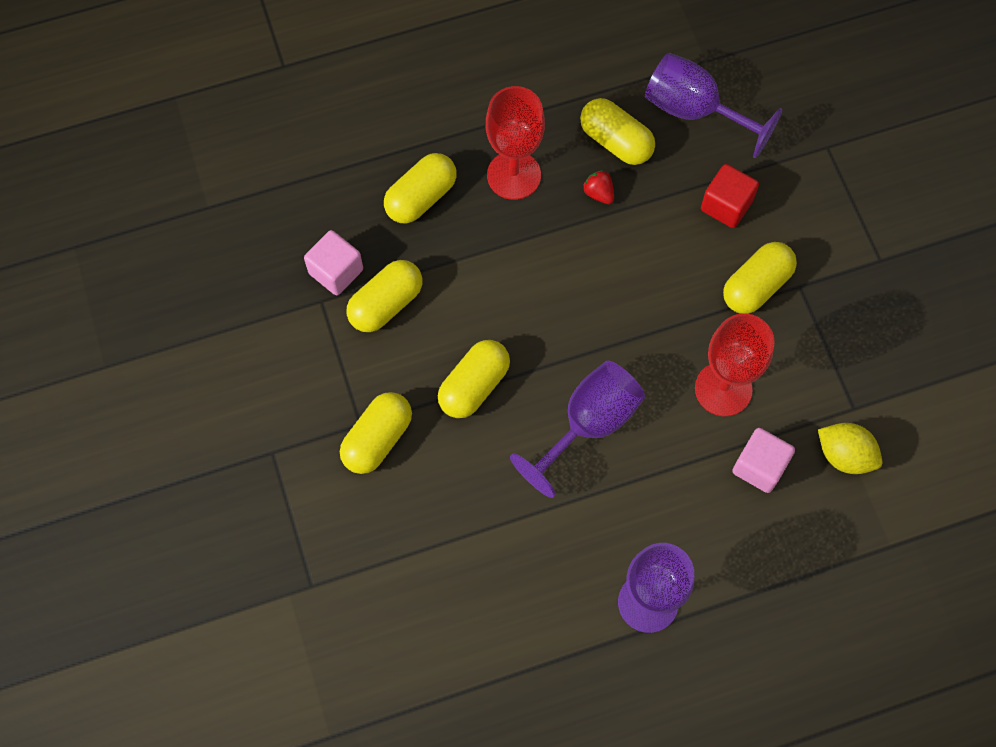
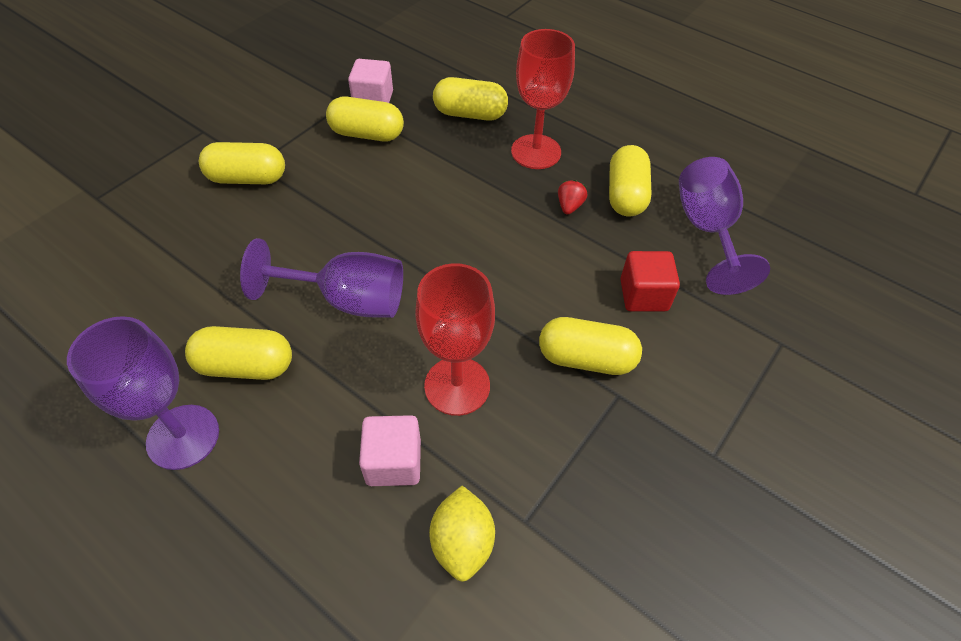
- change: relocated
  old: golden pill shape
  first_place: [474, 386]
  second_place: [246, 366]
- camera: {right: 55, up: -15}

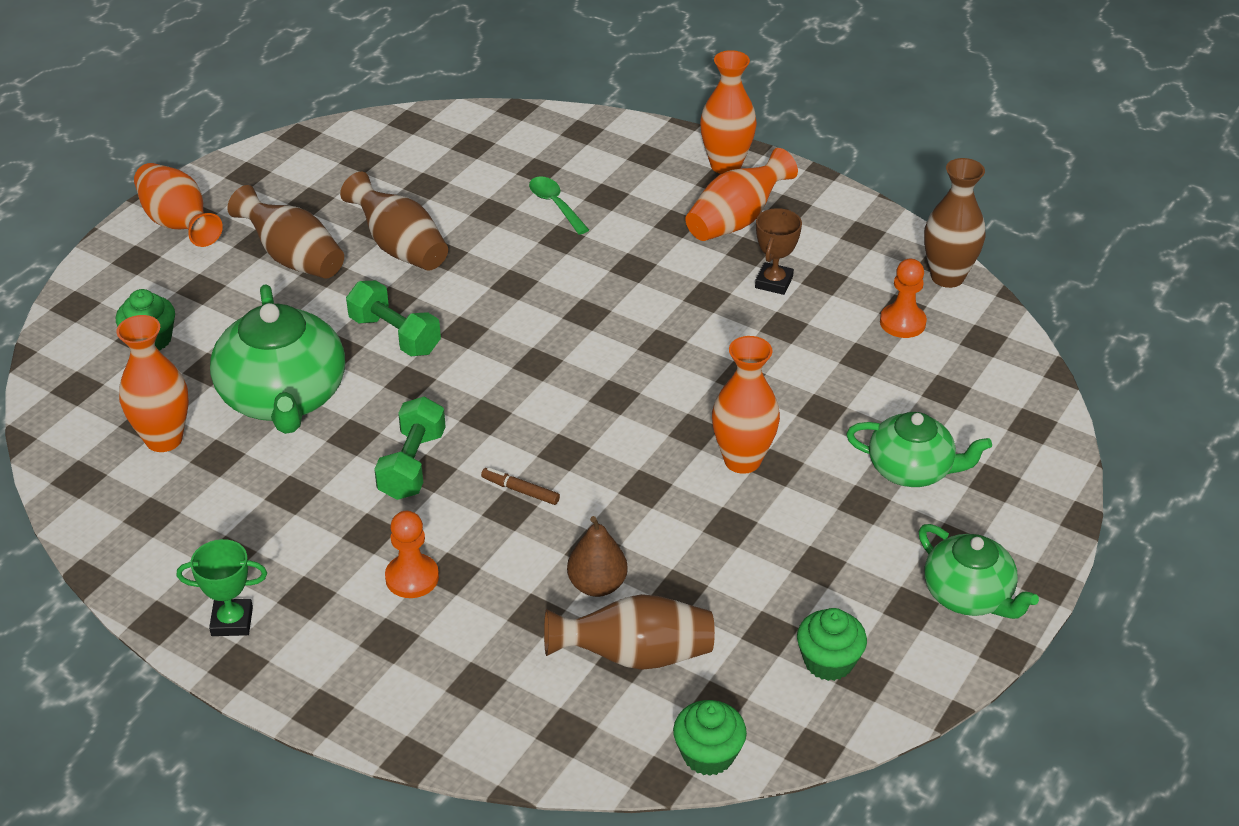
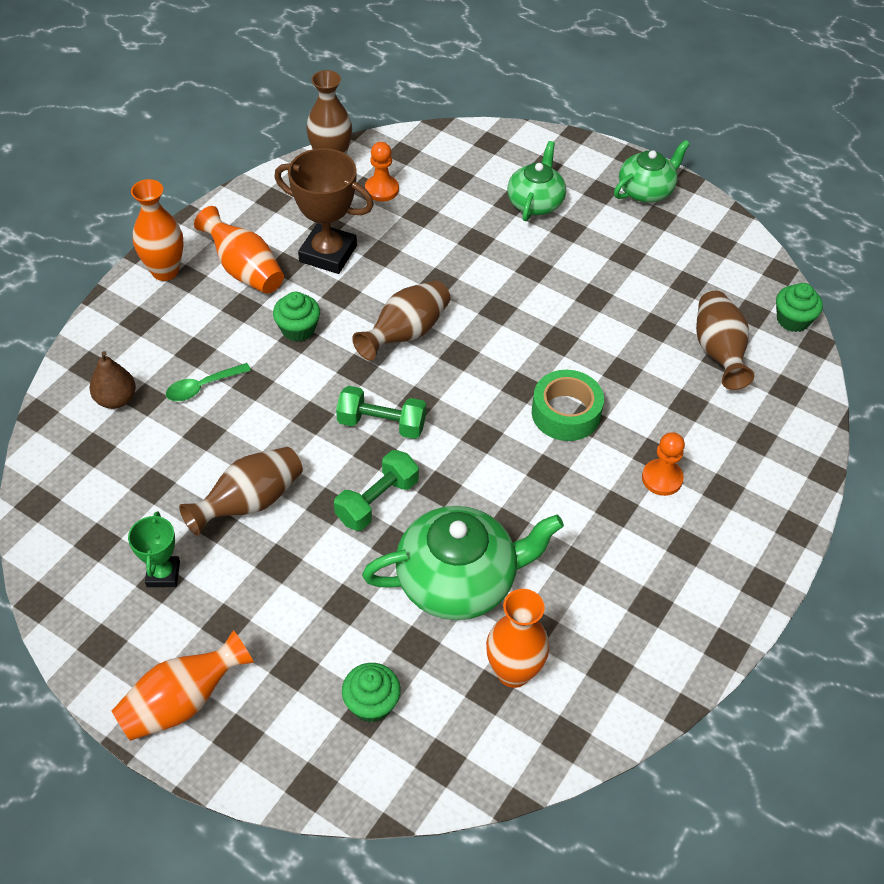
- change: relocated
  old: dark brown tall vase
  first_place: [293, 258]
  second_place: [406, 333]
- change: size
  old: dark brown prize cup
  first_place: [774, 282]
  second_place: [328, 254]
  factor: 1.79
- change: missing
  old: bright orange tall vase
  first_place: [742, 460]
- change: relocated
  old: leaf-green dumbbell
  first_place: [412, 465]
  second_place: [381, 424]
- change: exchanged
  old: dark brown felt pen
  new: leaf-green sticky tape
  first_place: [520, 490]
  second_place: [566, 413]
- change: relocated
  old: dark brown toy pear
  first_place: [597, 585]
  second_place: [116, 399]
- change: relocated
  old: leaf-green prize cup
  first_place: [232, 621]
  second_place: [163, 574]
- change: relocated
  old: leaf-green cupcake
  first_place: [828, 661]
  second_place: [298, 329]
- camera: {right: -90, up: 10}

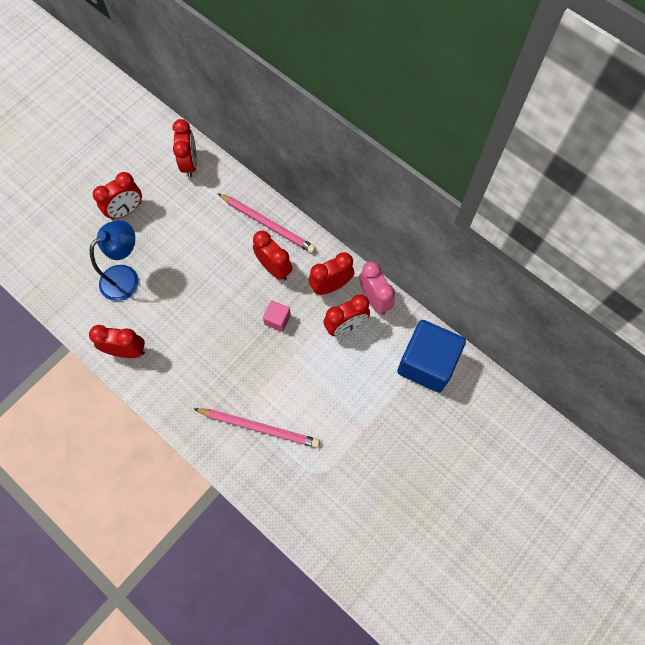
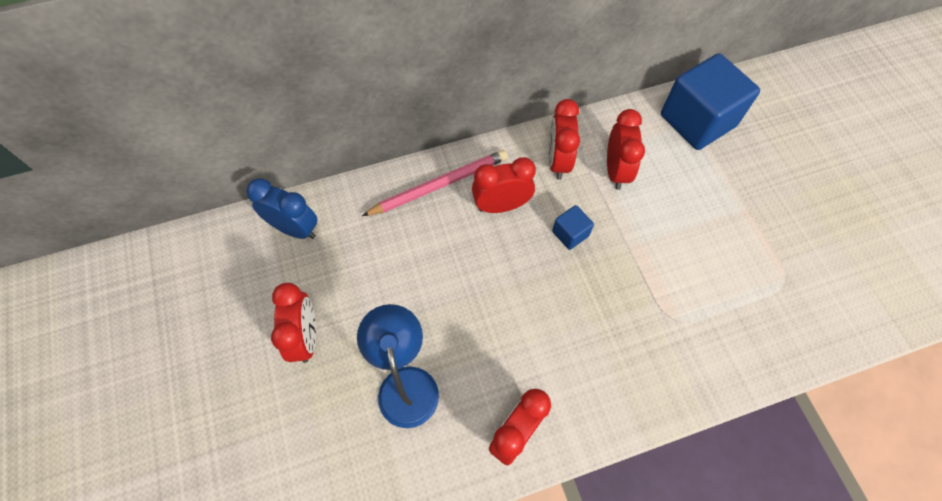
- change: colour
  old: scarlet clock
  new: cobalt clock
  first_place: [190, 164]
  second_place: [295, 229]
- change: missing
  old: rosy clock
  first_place: [374, 300]
- change: colour
  old: rosy cube
  new: cobalt cube
  first_place: [277, 320]
  second_place: [570, 234]
- change: missing
  old: rosy lead pencil
  first_place: [259, 427]
- camera: {right: -60, up: -5}

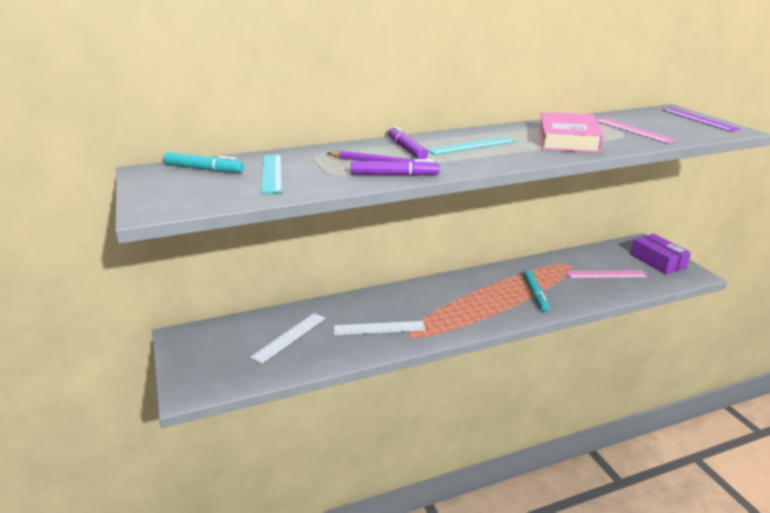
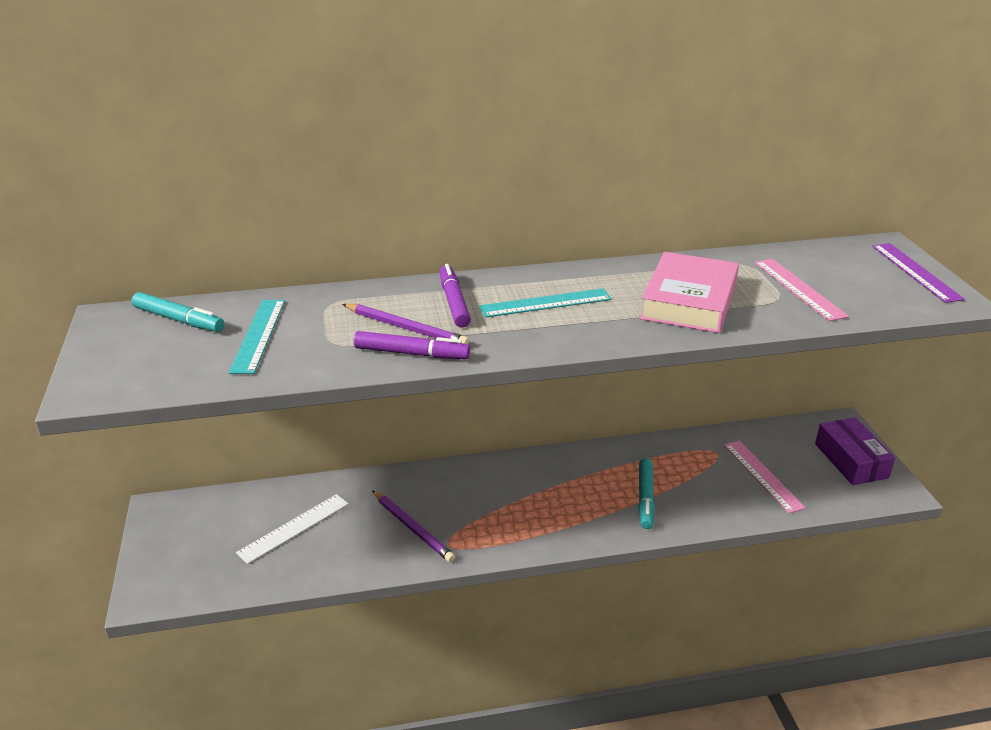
- change: spun
  old: rosy straightedge
  first_place: [606, 274]
  second_place: [763, 475]
  degrees: 60
- change: exchanged
  old: snow-white straightedge
  new: royal purple lead pencil
  first_place: [379, 328]
  second_place: [413, 528]
- camera: {right: 10, up: 5}

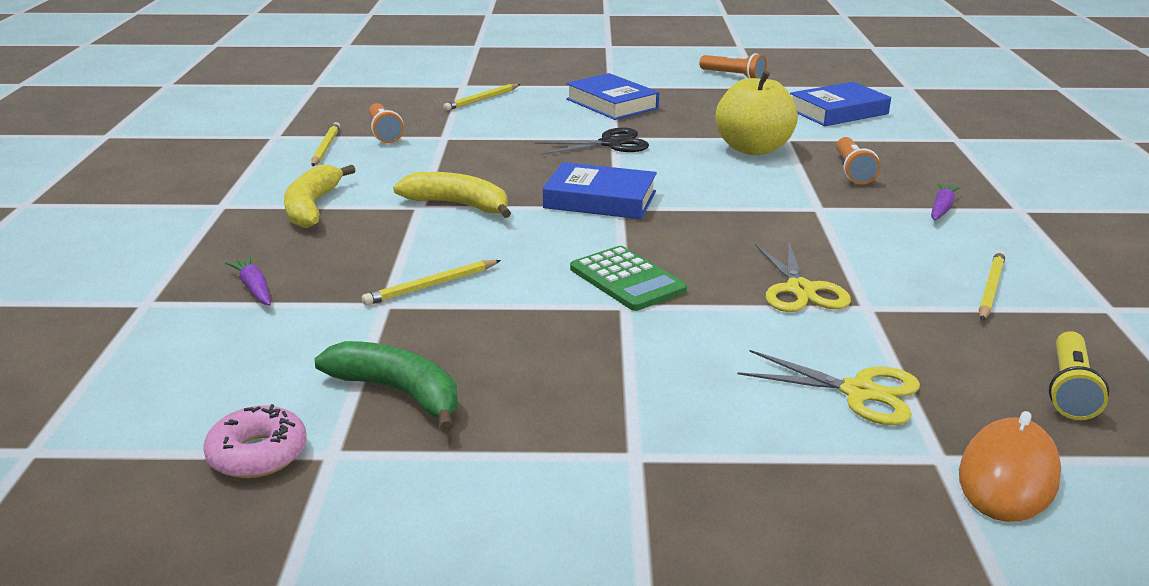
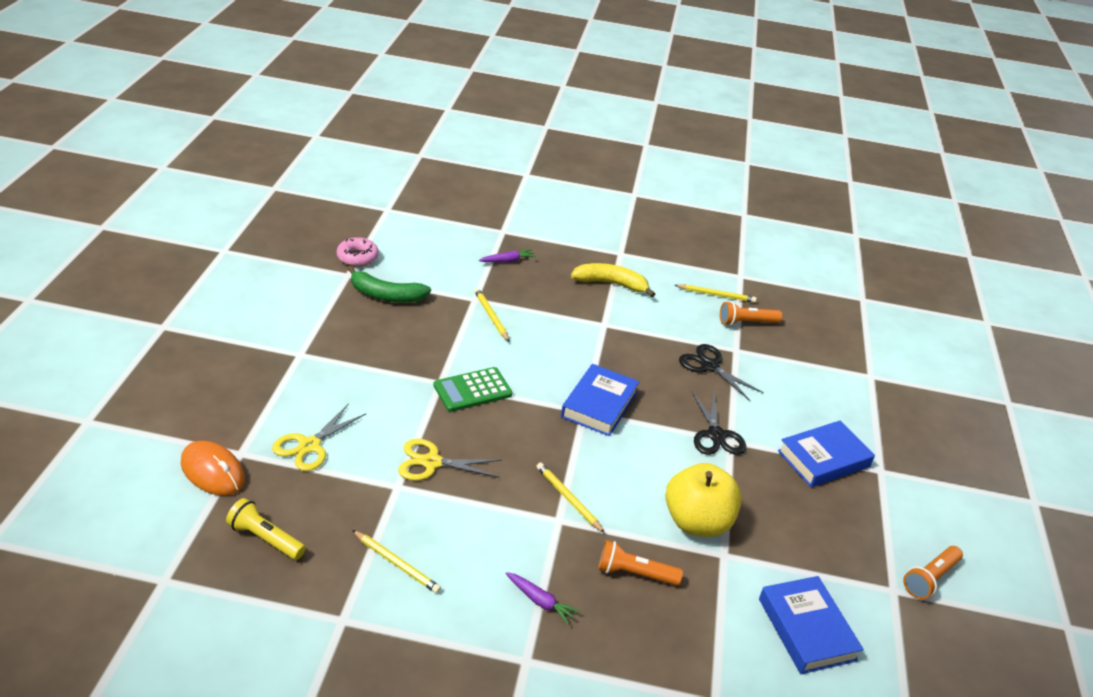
- change: relocated
  old: golden lead pencil
  first_place: [482, 99]
  second_place: [568, 499]
- change: missing
  old: golden banana fruit
  first_place: [458, 205]
- change: spun
  old: leaf-green banana fruit
  first_place: [399, 393]
  second_place: [386, 295]
  degrees: 60
- change: appeared
  new: jet-black scissors
  second_place: [709, 366]
- camera: {right: 95, up: 10}

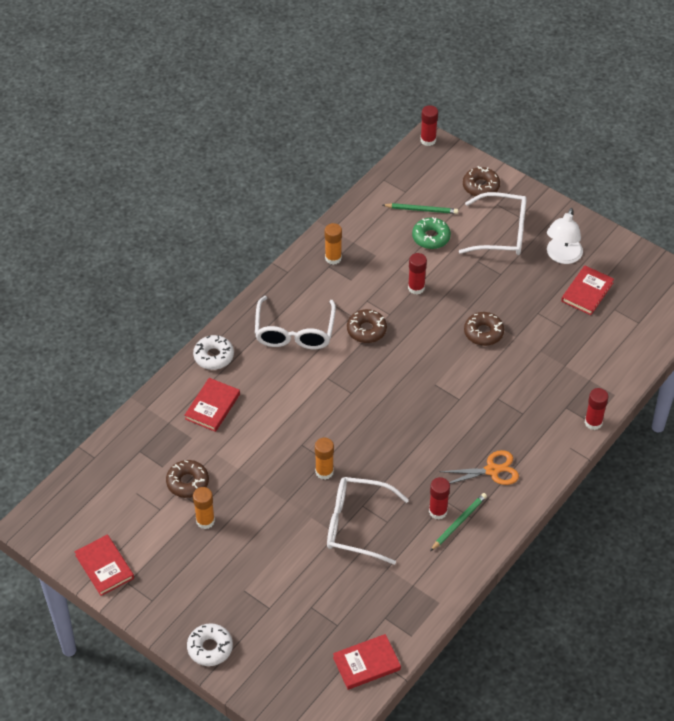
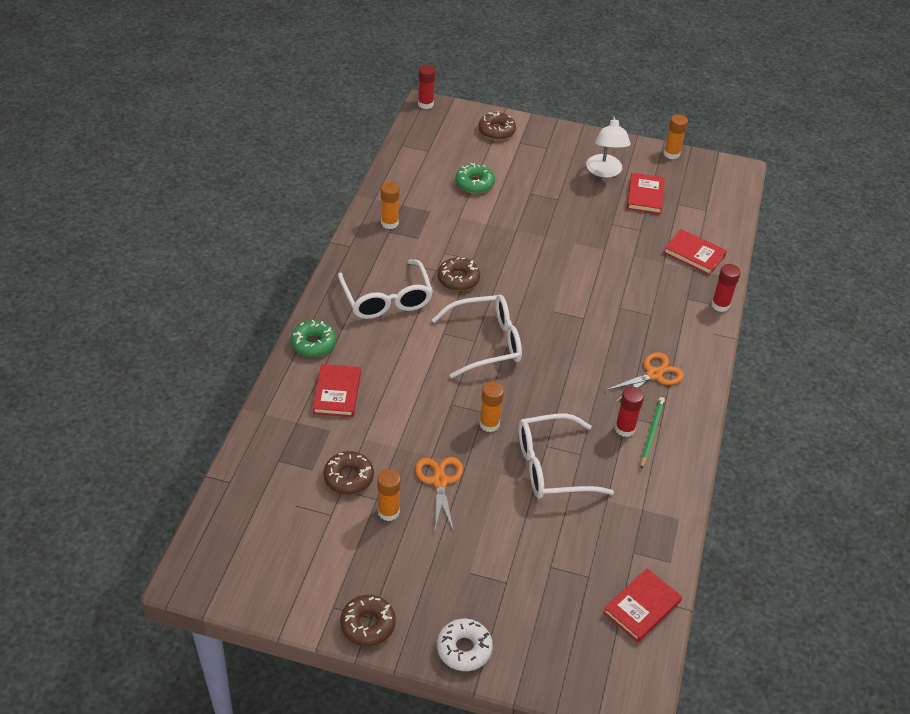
- change: relocated
  old: snow-white spectacles
  first_place: [501, 233]
  second_place: [485, 342]
- change: missing
  old: leaf-green lead pencil
  first_place: [421, 210]
- change: missing
  old: scarlet glue stick
  first_place: [416, 288]
- change: relocated
  old: dark brown glazed donut
  first_place: [483, 332]
  second_place: [368, 624]
- change: colour
  old: snow-white glazed donut
  new: leaf-green glazed donut
  first_place: [213, 356]
  second_place: [313, 343]
- change: relocated
  old: scarlet hardcover
  first_place: [104, 567]
  second_place: [694, 254]
- change: appeared
  new: bright orange glue stick
  second_place: [671, 154]
- change: appeared
  new: bright orange scissors
  second_place: [439, 481]
- camera: {right: -25, up: -5}

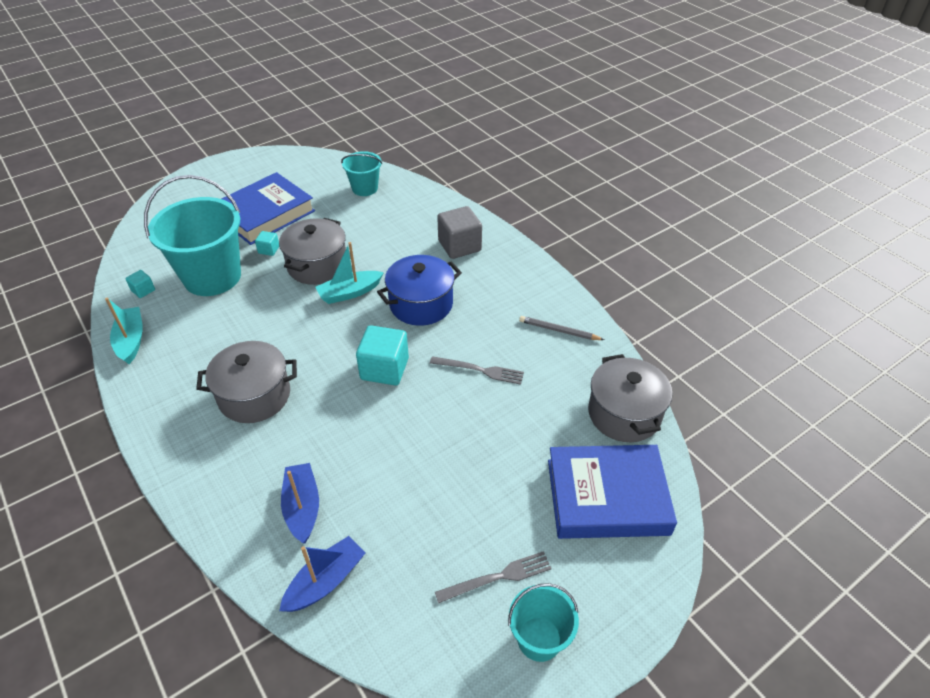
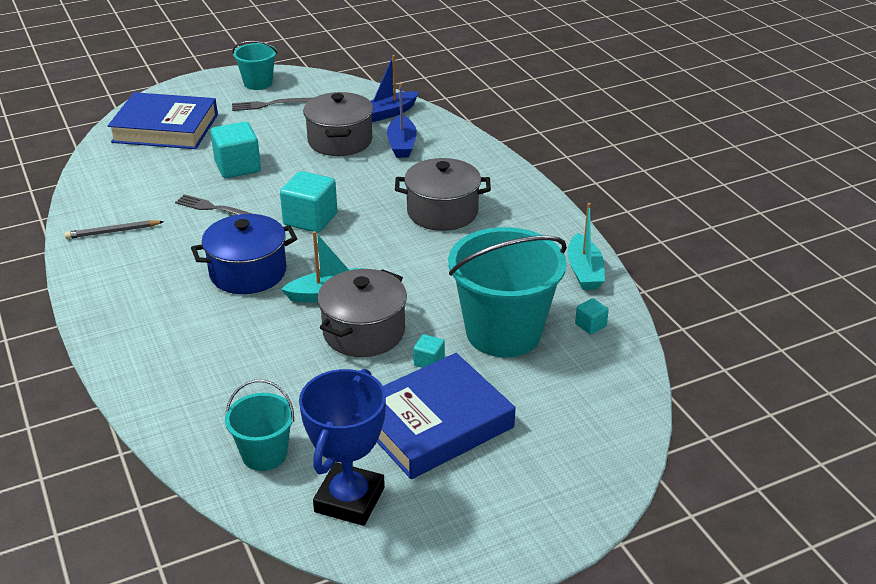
- change: missing
  old: grey cube
  first_place: [459, 246]
- change: spun
  old: grey lead pencil
  first_place: [559, 330]
  second_place: [112, 232]
  degrees: 135
- change: relocated
  old: grey pot
  first_place: [624, 414]
  second_place: [340, 141]
- change: appeared
  new: turquoise cube
  second_place: [238, 167]
- change: appeared
  new: cobalt prize cup
  second_place: [349, 499]
- camera: {right: -170, up: -10}

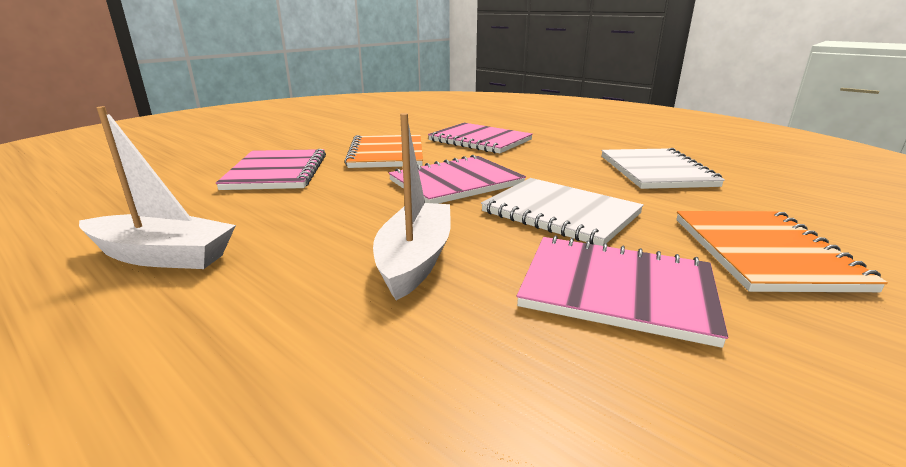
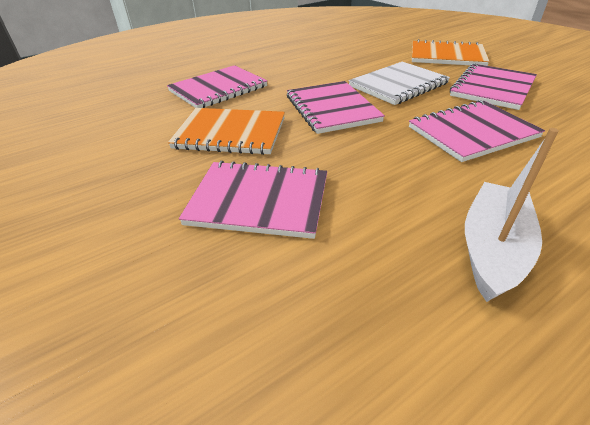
- change: exchanged
  old: snow-white sailboat
  new: rosy notepad
  first_place: [415, 260]
  second_place: [472, 132]
- change: missing
  old: snow-white notepad
  first_place: [656, 171]
- camera: {right: -75, up: 15}

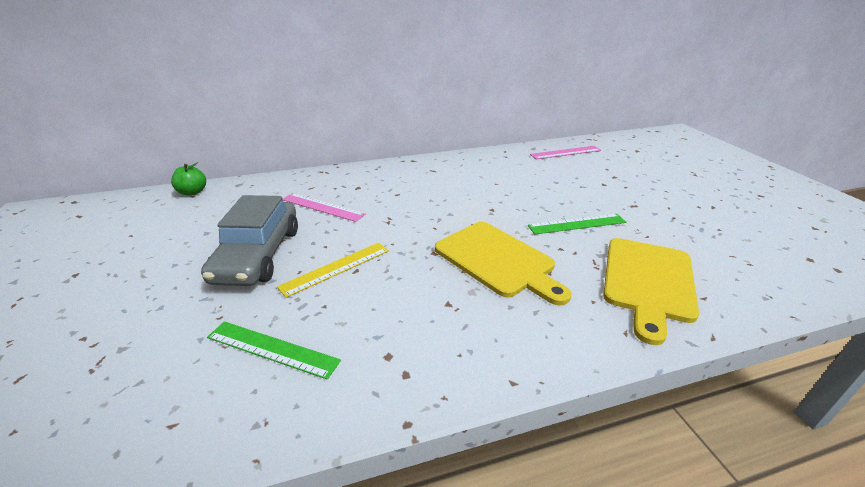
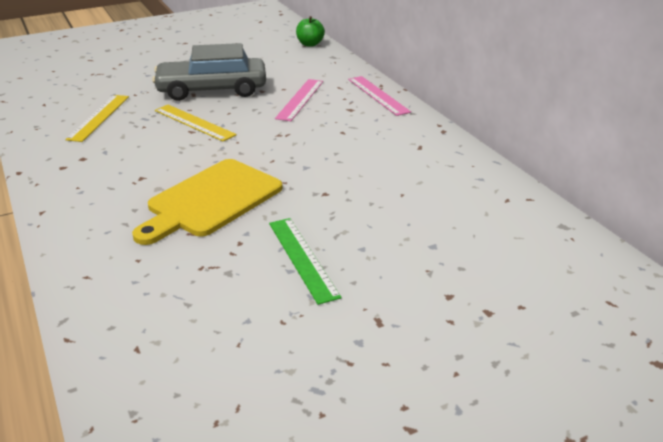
- change: relocated
  old: rosy straightedge
  first_place: [565, 152]
  second_place: [378, 95]
- change: missing
  old: golden cutting board
  first_place: [648, 282]
- change: colour
  old: leaf-green straightedge
  new: golden straightedge
  first_place: [272, 349]
  second_place: [99, 117]
- camera: {right: 80, up: 0}

